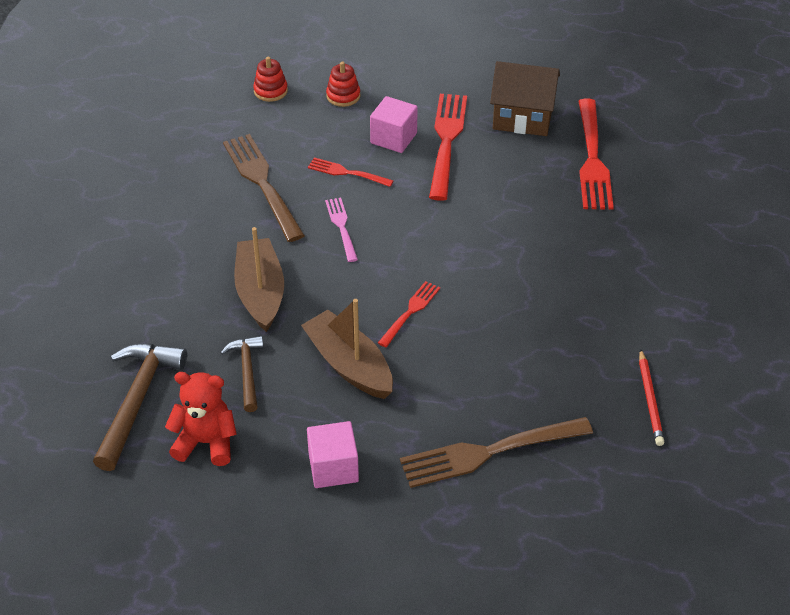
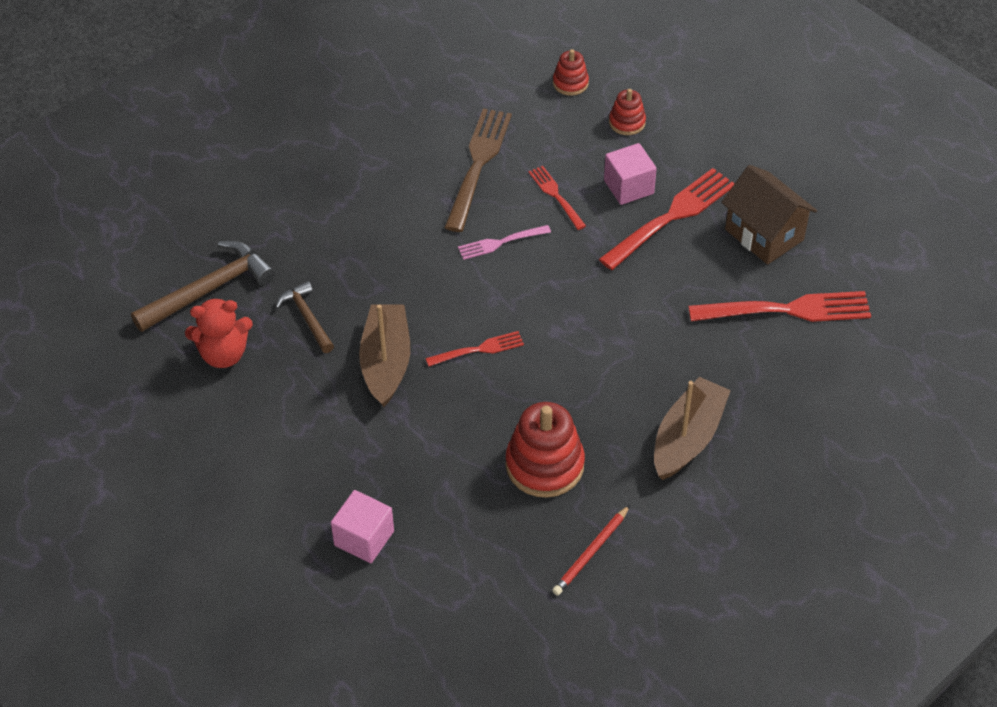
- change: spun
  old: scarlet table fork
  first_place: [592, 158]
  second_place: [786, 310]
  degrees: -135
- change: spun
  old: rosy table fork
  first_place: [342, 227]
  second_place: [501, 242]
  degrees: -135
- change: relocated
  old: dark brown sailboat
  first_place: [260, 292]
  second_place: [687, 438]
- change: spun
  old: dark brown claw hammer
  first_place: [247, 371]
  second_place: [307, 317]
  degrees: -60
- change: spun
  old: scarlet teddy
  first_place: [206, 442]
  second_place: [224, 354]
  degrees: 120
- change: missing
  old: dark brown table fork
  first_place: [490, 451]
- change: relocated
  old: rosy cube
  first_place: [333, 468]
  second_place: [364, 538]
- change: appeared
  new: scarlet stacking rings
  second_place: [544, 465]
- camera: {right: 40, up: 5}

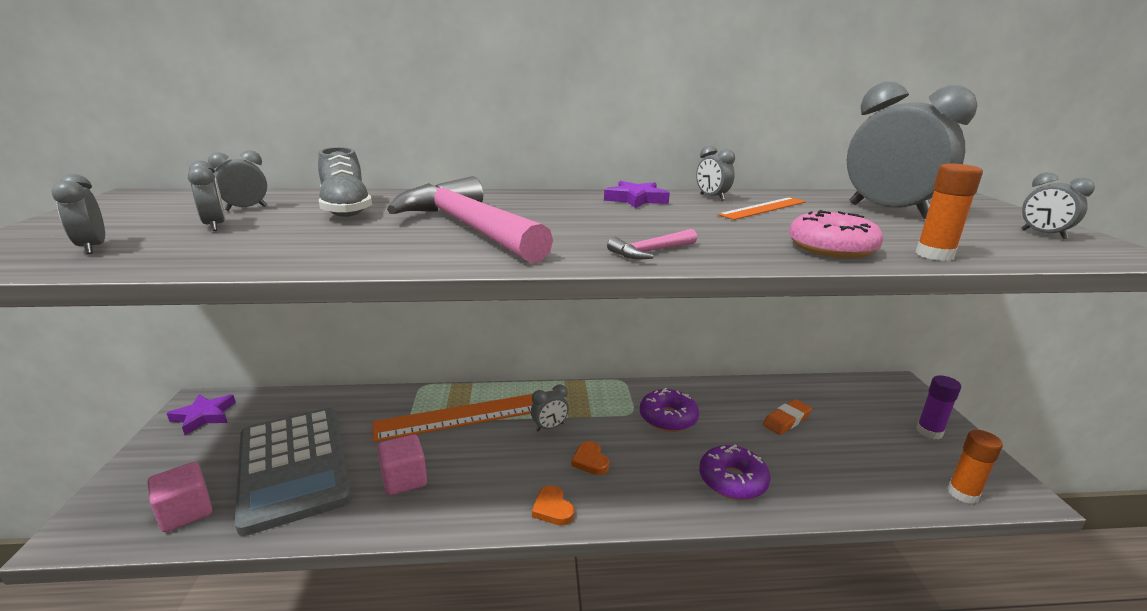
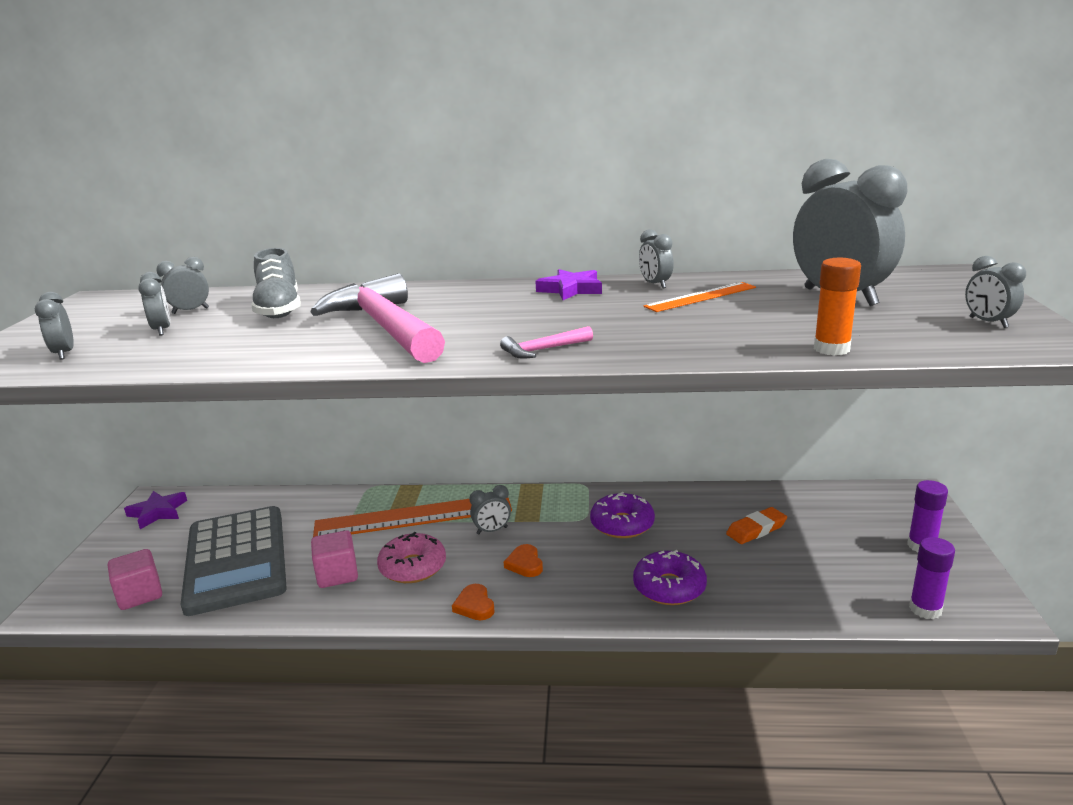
- change: relocated
  old: rosy glazed donut
  first_place: [831, 248]
  second_place: [413, 567]
- change: colour
  old: bright orange glue stick
  new: royal purple glue stick
  first_place: [963, 494]
  second_place: [925, 609]
- camera: {right: 10, up: 0}

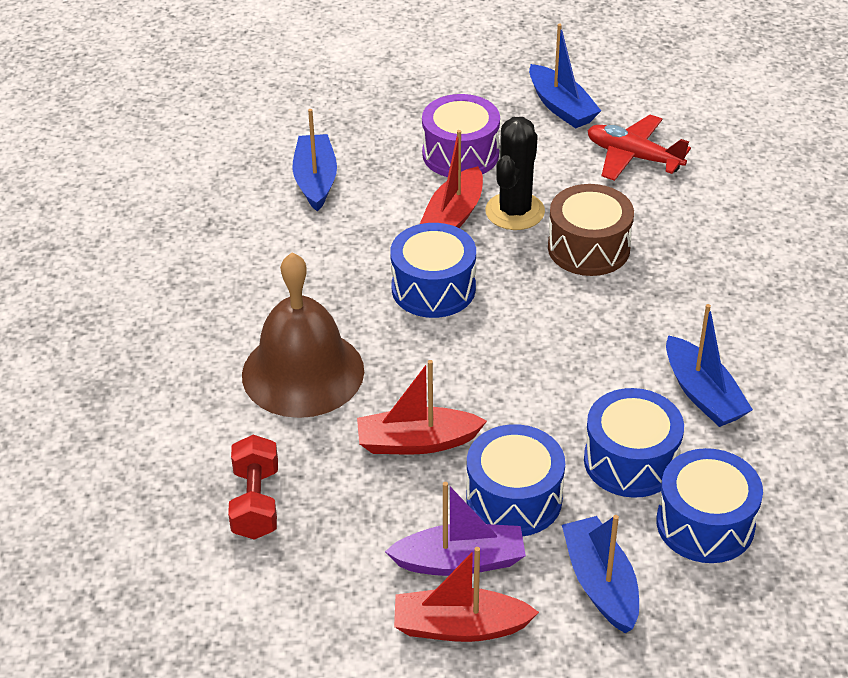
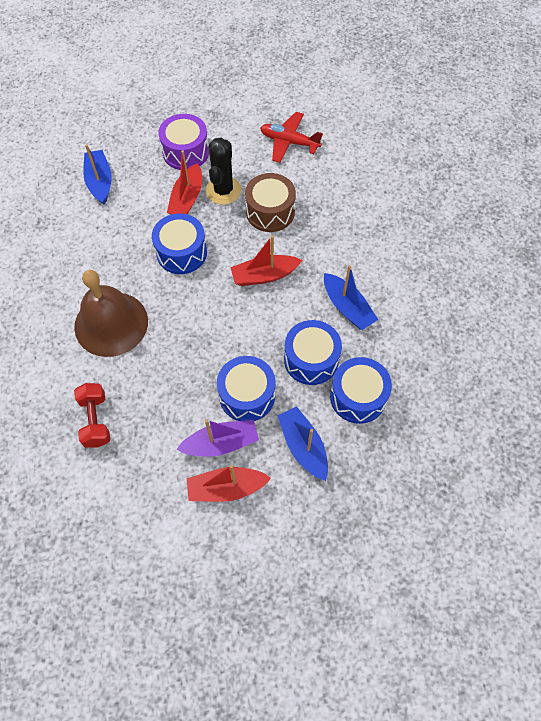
- change: missing
  old: cobalt sailboat
  first_place: [561, 107]
- change: relocated
  old: scarlet sailboat
  first_place: [417, 442]
  second_place: [264, 275]
- camera: {right: -10, up: 20}

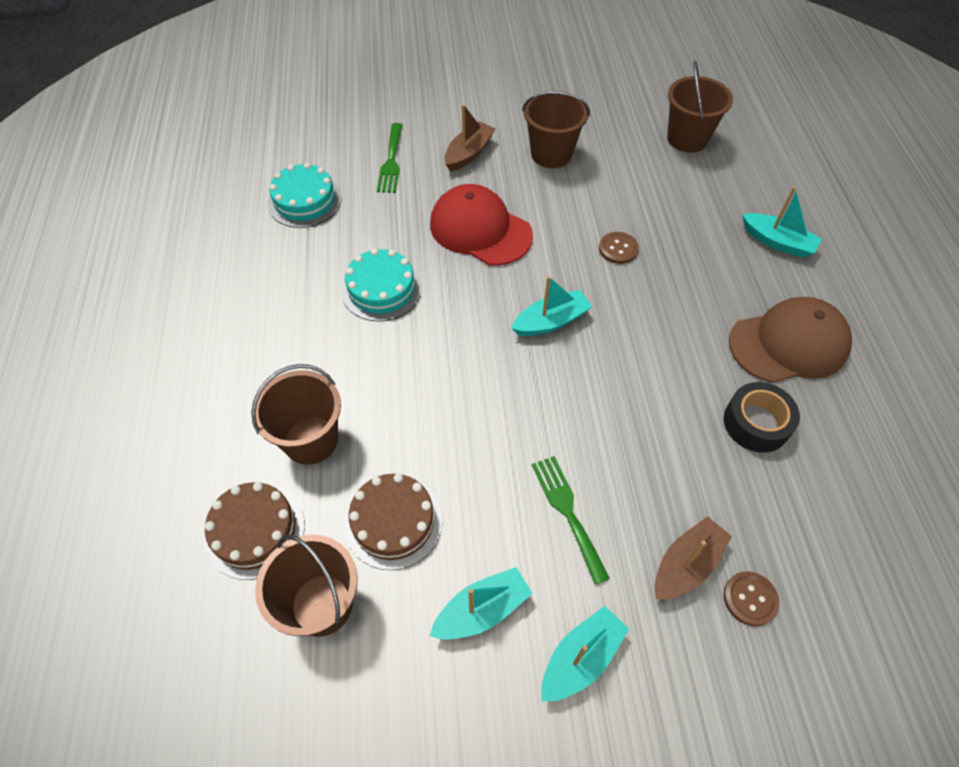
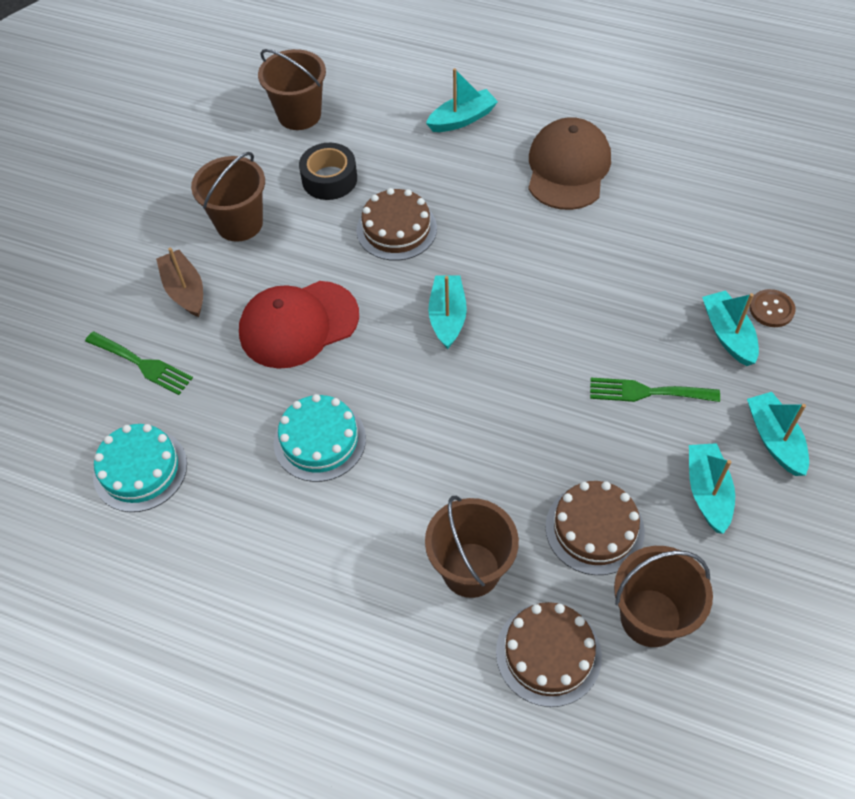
- change: exchanged
  old: dark brown button
  new: dark brown cake
  first_place: [618, 249]
  second_place: [396, 229]
- change: relocated
  old: jet-black sticky tape
  first_place: [756, 423]
  second_place: [329, 179]
- change: colour
  old: dark brown sailboat
  new: turquoise sailboat
  first_place: [686, 565]
  second_place: [728, 334]
- camera: {right: -60, up: 0}

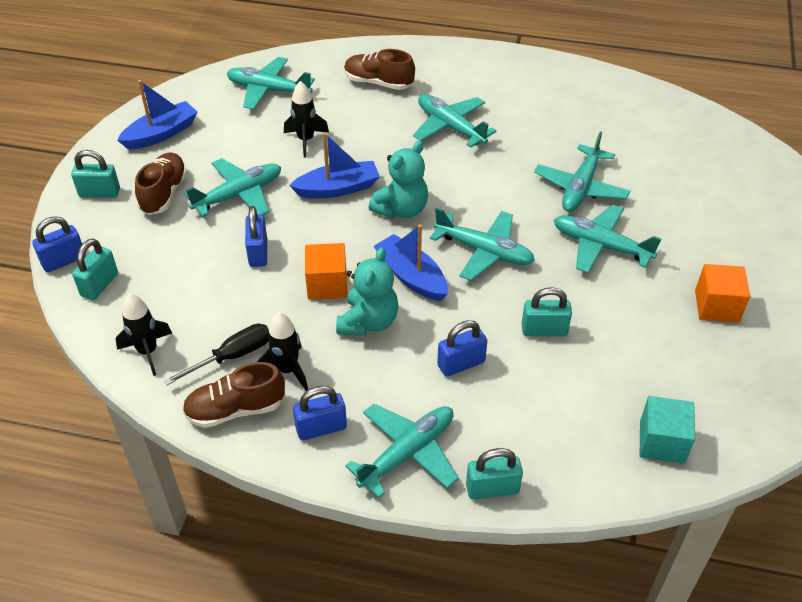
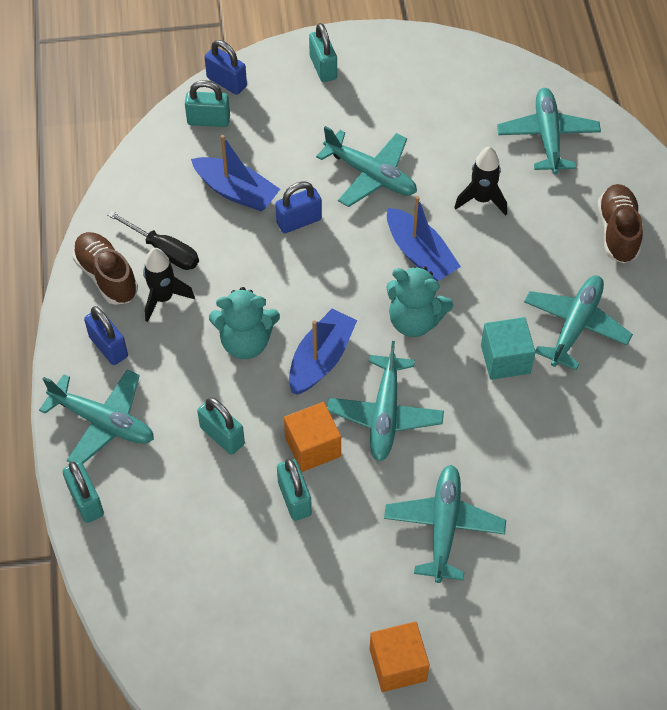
- change: relocated
  old: cobalt sailboat
  first_place: [161, 134]
  second_place: [236, 191]
- change: missing
  old: turquoise toy plane
  first_place: [580, 188]
- change: missing
  old: dark brown shoe
  first_place: [164, 193]
- change: relocated
  old: bright orange cube
  first_place: [327, 284]
  second_place: [313, 447]
- change: missing
  old: jet-black spaceship
  first_place: [148, 352]
- change: colour
  old: cobalt padlock
  new: turquoise padlock
  first_place: [461, 364]
  second_place: [222, 436]
- change: relocated
  old: turquoise cube
  first_place: [662, 442]
  second_place: [505, 359]
- camera: {right: 70, up: 10}

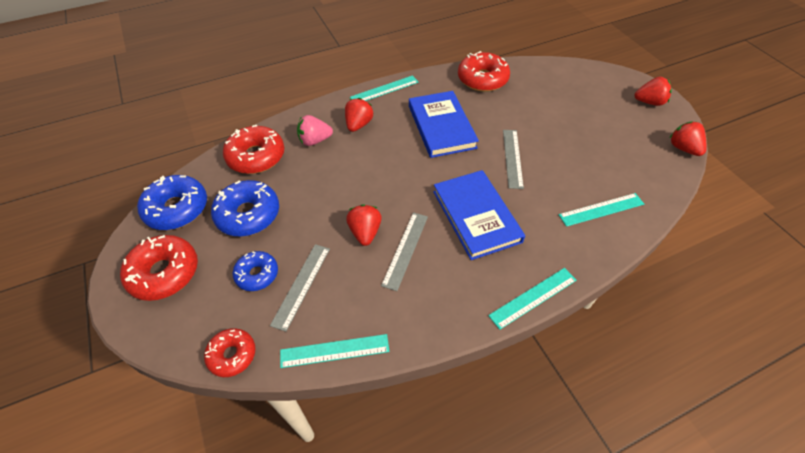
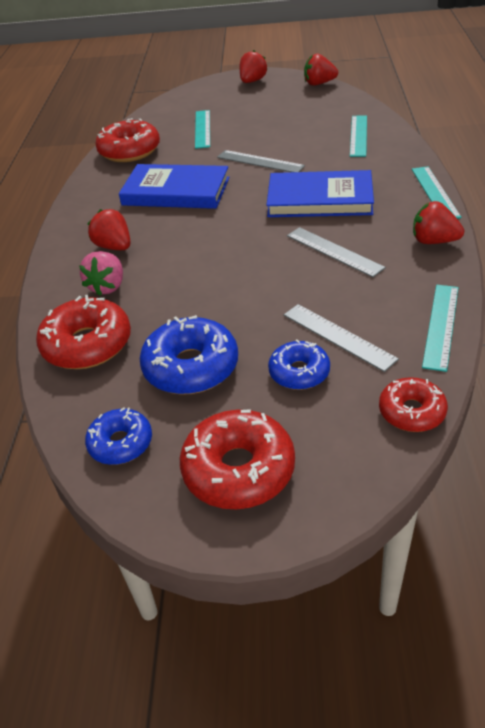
- change: relocated
  old: turquoise straightedge
  first_place: [384, 90]
  second_place: [202, 129]
- change: size
  old: cobalt glazed donut
  first_place: [177, 209]
  second_place: [121, 443]
  factor: 0.61
- change: relocated
  old: scarlet strawberry
  first_place: [365, 232]
  second_place: [433, 241]
- camera: {right: -60, up: -10}

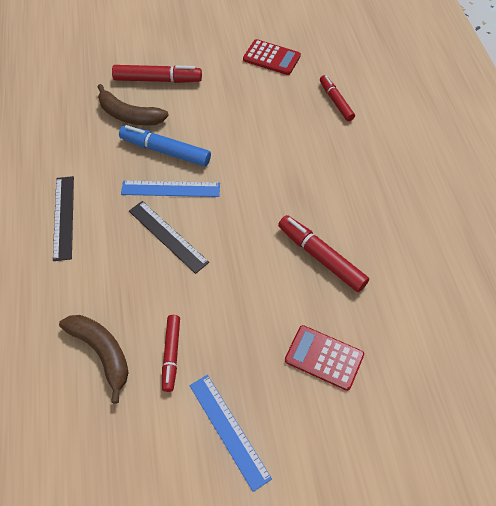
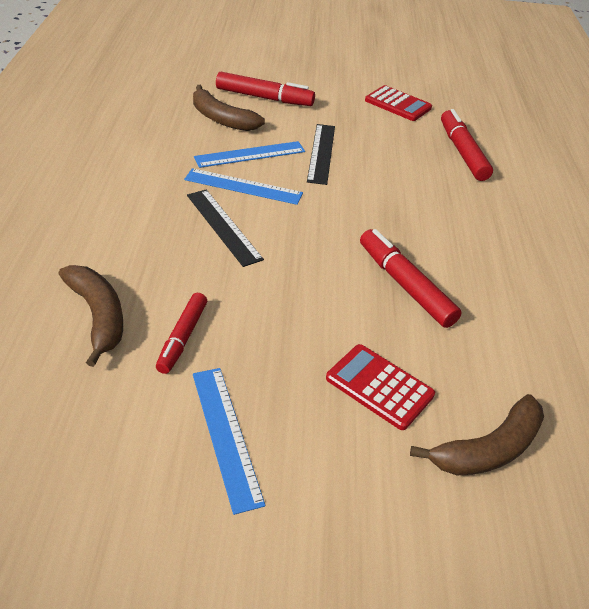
- change: size
  old: scarlet felt pen
  first_place: [336, 101]
  second_place: [462, 152]
  factor: 1.51
- change: exchanged
  old: cobalt felt pen
  new: cobalt straightedge
  first_place: [165, 151]
  second_place: [250, 154]
- change: relocated
  old: jet-black straightedge
  first_place: [63, 217]
  second_place: [321, 153]
- change: appeared
  new: dark brown banana fruit
  second_place: [488, 449]
- camera: {right: 10, up: -15}

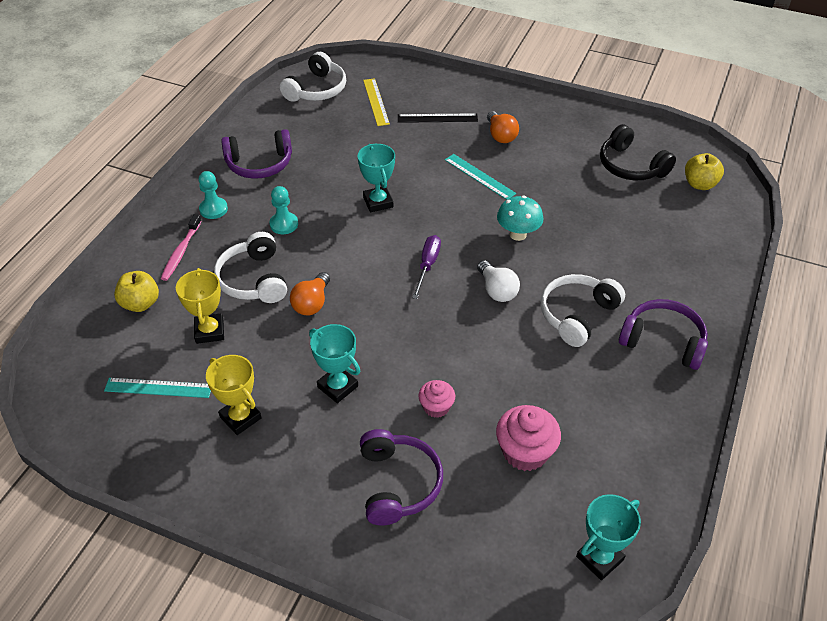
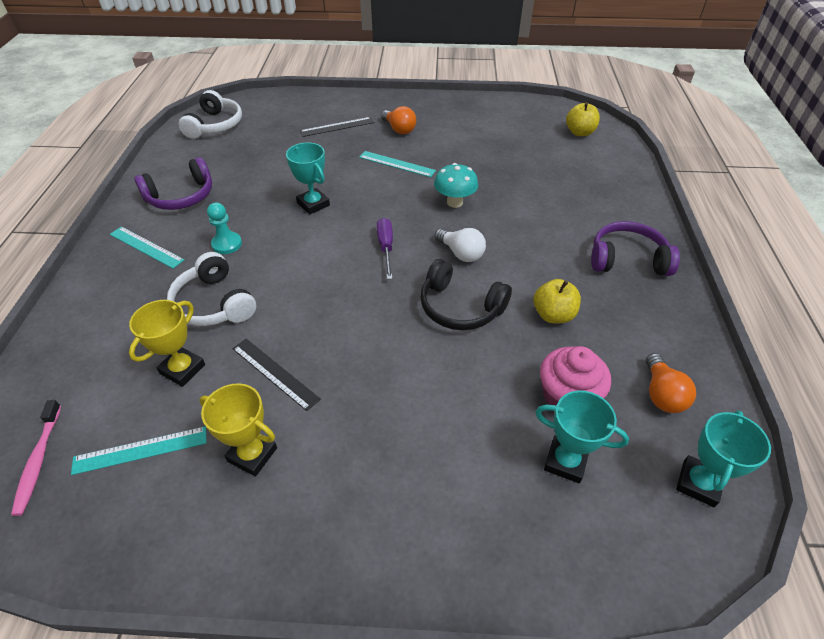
- change: missing
  old: golden straightedge
  first_place: [376, 102]
- change: relocated
  old: jet-black headphones
  first_place: [631, 166]
  second_place: [460, 307]
- change: exchanged
  old: turquoise chess pawn
  new: turquoise straightedge
  first_place: [213, 209]
  second_place: [146, 247]
- change: relocated
  old: rosy toothbrush
  first_place: [181, 252]
  second_place: [38, 461]
- change: spun
  old: golden prize cup
  first_place: [209, 331]
  second_place: [182, 369]
  degrees: 60
- change: relocated
  old: golden apple fruit
  first_place: [140, 303]
  second_place: [553, 315]
- change: relocated
  old: bright orange bulb
  first_place: [312, 303]
  second_place: [661, 394]
- change: missing
  old: snow-white headphones
  first_place: [577, 315]
- change: relocated
  old: turquoise prize cup
  first_place: [337, 387]
  second_place: [565, 461]
- change: missing
  old: rosy cupcake
  first_place: [436, 407]
- change: missing
  old: royal purple headphones
  first_place: [398, 484]
- change: appeared
  new: jet-black straightedge
  second_place: [275, 373]
- camera: {right: -20, up: 0}

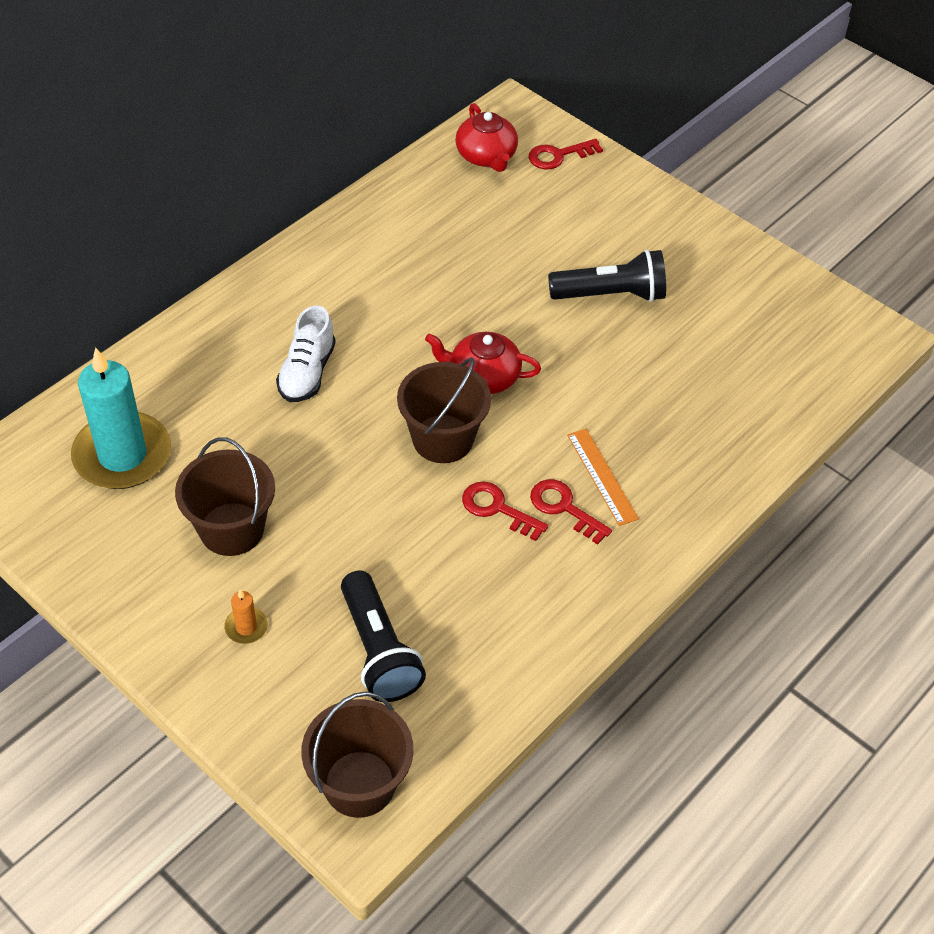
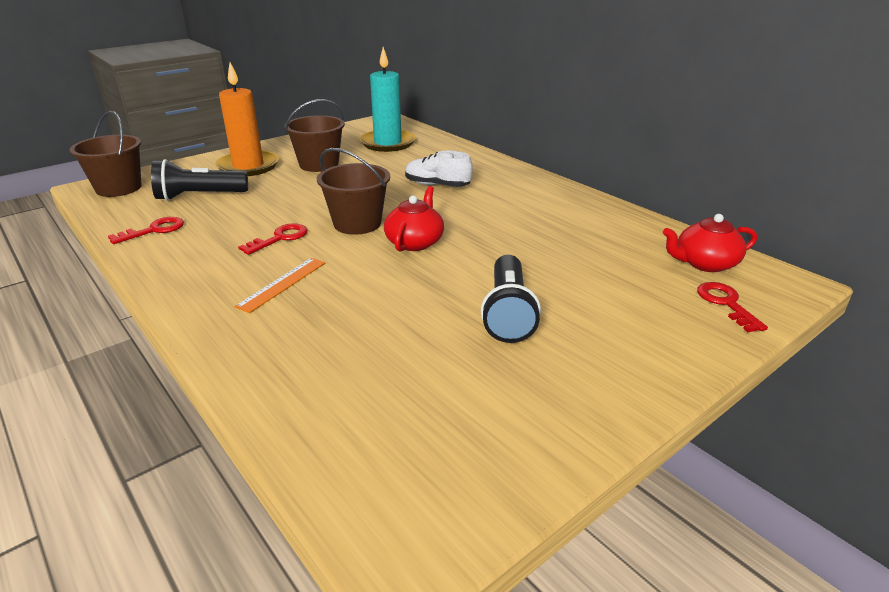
- change: spun
  old: bright orange straightedge
  first_place: [602, 476]
  second_place: [282, 284]
  degrees: -45
- change: relocated
  old: scarlet latchkey
  first_place: [564, 508]
  second_place: [154, 230]
- change: size
  old: bright orange candle
  first_place: [246, 627]
  second_place: [248, 166]
  factor: 2.46
- camera: {right: 100, up: -20}

